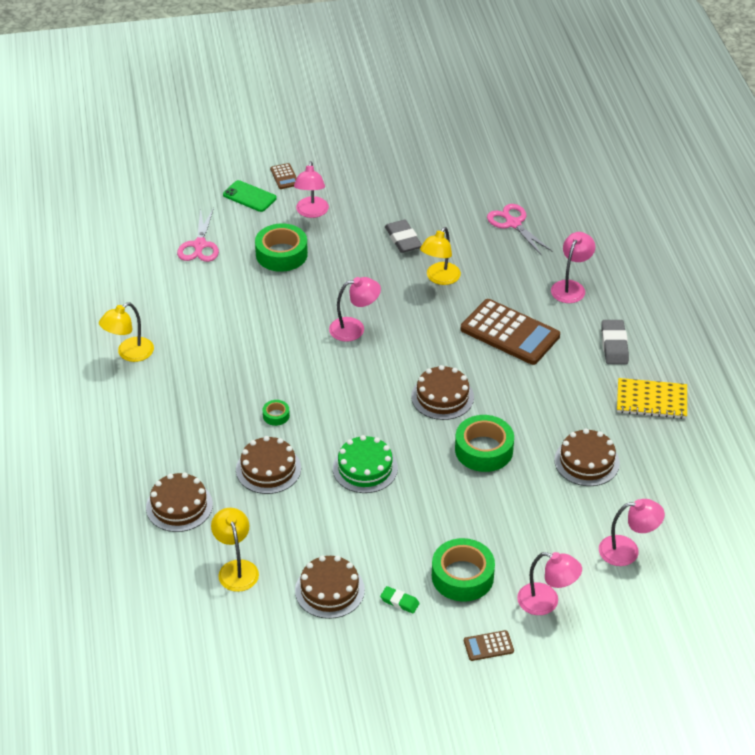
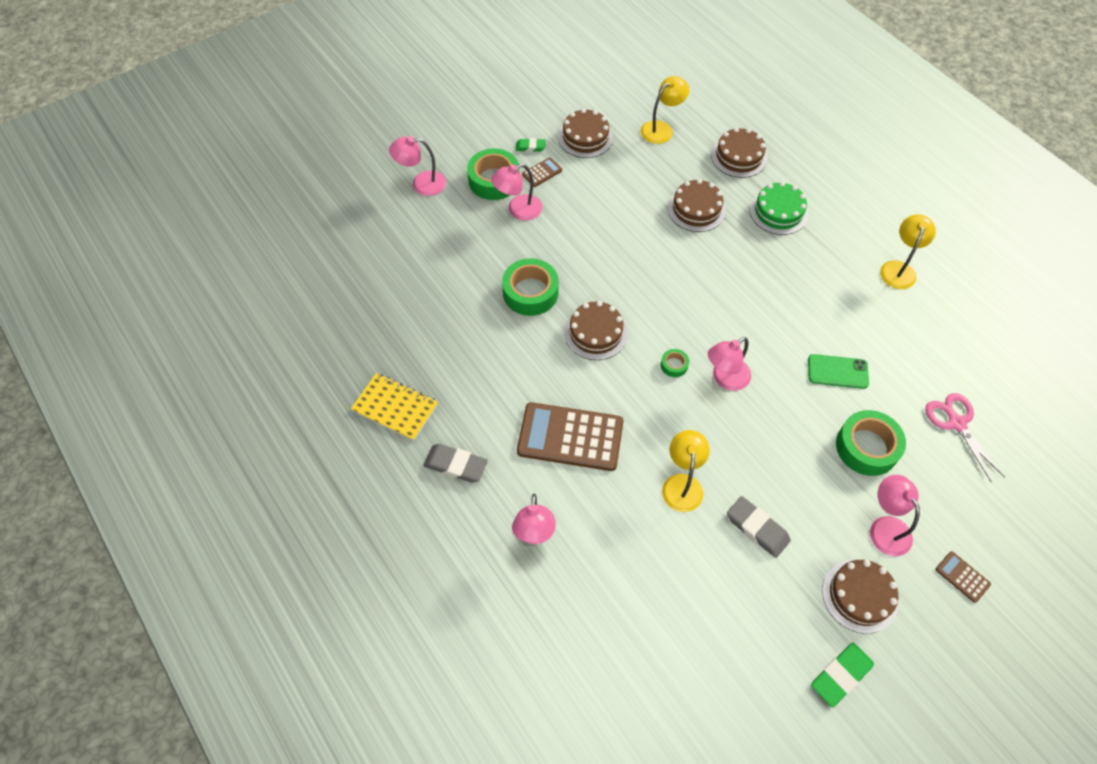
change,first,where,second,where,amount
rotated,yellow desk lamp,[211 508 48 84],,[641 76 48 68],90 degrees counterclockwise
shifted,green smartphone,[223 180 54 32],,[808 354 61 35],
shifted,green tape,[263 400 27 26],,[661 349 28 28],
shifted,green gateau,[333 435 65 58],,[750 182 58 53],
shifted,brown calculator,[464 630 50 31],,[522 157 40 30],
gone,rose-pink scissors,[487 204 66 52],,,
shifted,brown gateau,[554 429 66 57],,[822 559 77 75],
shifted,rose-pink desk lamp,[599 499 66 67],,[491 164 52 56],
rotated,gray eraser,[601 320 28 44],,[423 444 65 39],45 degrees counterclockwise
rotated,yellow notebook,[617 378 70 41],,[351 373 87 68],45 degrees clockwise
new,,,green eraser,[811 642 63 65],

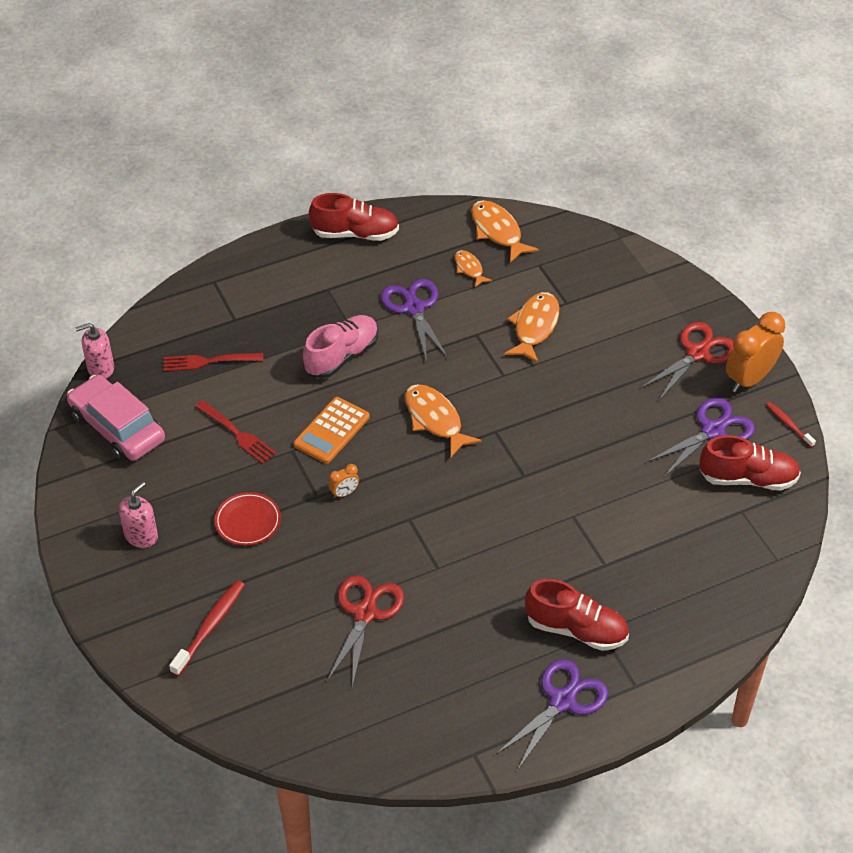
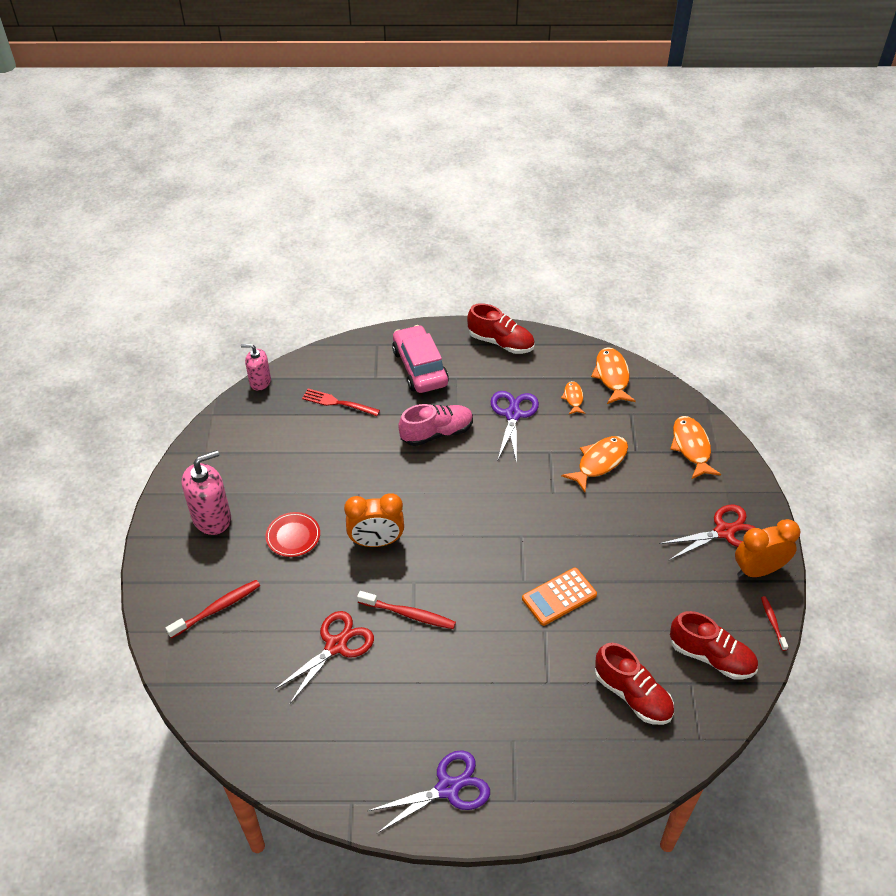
change,first,where,second,where,amount
shifted,rose-pink toy car,[67 375 98 86],,[392 325 57 68],
scaled,rose-pink pump bottle,[119 482 39 66],,[181 450 50 85],x1.61
gone,scarlet dinner fork,[195 400 81 64],,,
shifted,bright orange calculator,[294 397 76 67],,[522 568 75 58],
scaled,bright orange clock,[328 464 31 35],,[344 493 60 54],x2.20
shifted,bright orange toy fish,[405 384 76 73],,[670 416 51 63],
shifted,scarlet lace-up shoe,[525 579 104 72],,[595 643 79 82],
gone,royal purple scissors,[647 398 108 79],,,
new,,,scarlet toothbrush,[357 591 99 38],

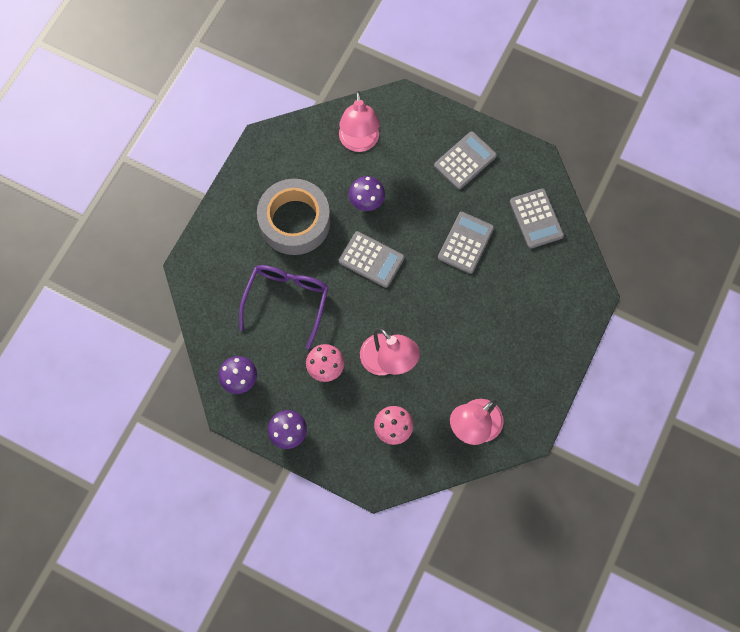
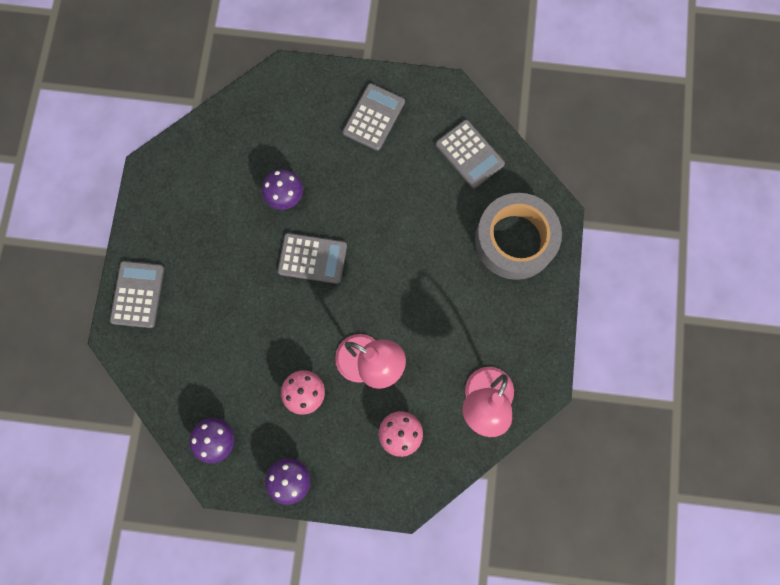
change,first,where,second,where,amount
gone,royal purple spectacles,[239 265 90 84],,,
shifted,gray tape,[257 179 74 76],,[475 193 87 87],
gone,rose-pink desk lamp,[339 91 41 61],,,
shifted,gray calculator,[438 212 56 62],,[110 261 54 67],

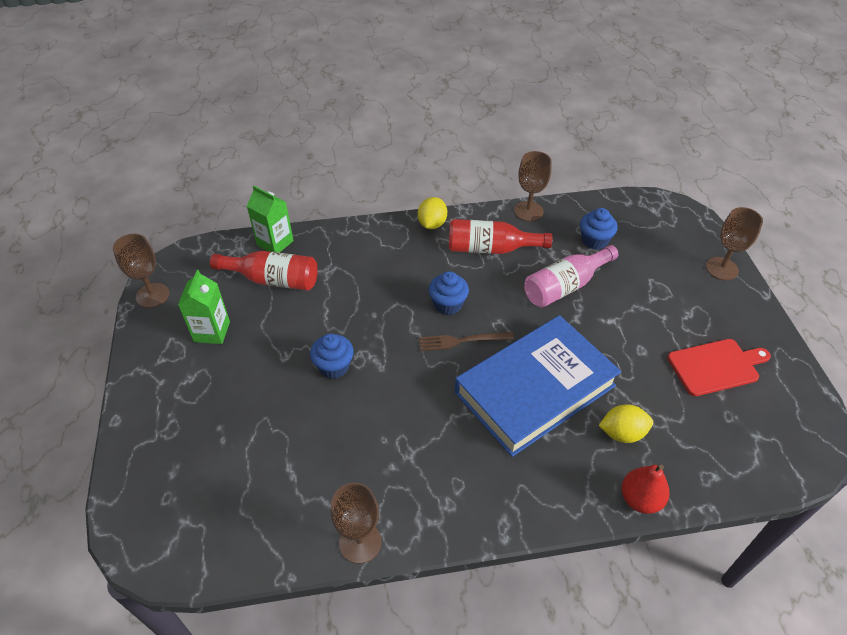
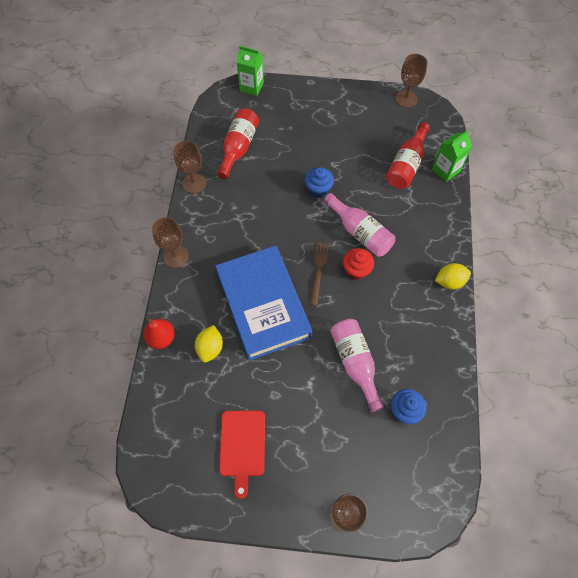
change,first,where,second,where,amount
shifted,green milk carton,[178 270 52 74],,[236 45 28 51],
rotated,yellow lemon,[418 197 29 32],,[435 263 36 27],45 degrees counterclockwise
repainted,blue muffin,[429 271 40 44],scarlet muffin,[342 248 32 32],
shifted,scarlet bottle,[449 219 103 35],,[217 108 42 71],
shifted,brown wine glass,[514 151 37 70],,[152 217 37 51],
new,,,rose-pink bottle,[324 193 71 64],

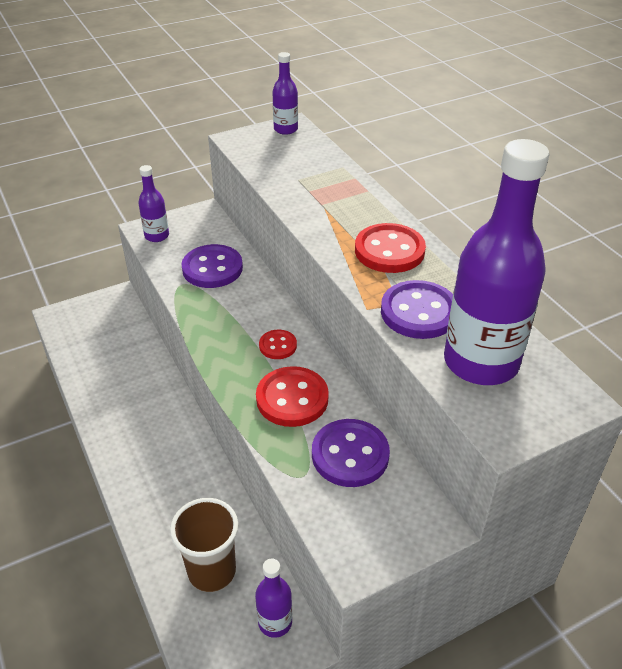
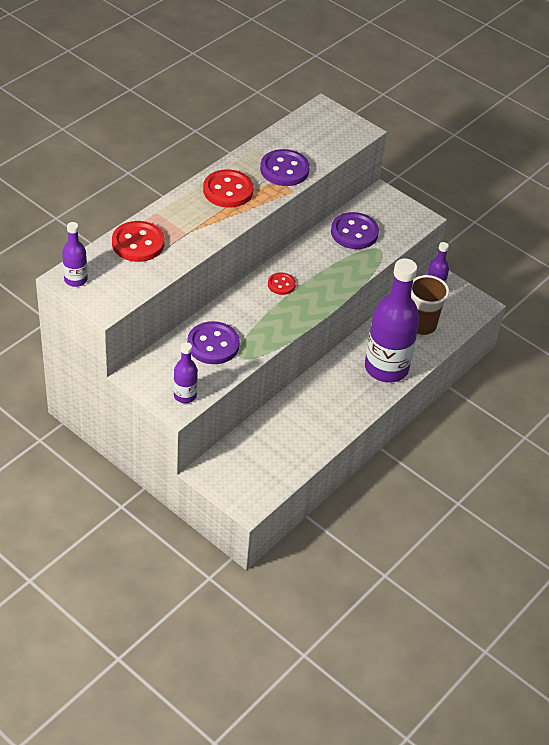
change,first,where,second,where,amount
shifted,scarlet sewing button,[256 366 73 61],,[112 221 52 41],
shifted,royal purple bottle,[444 139 105 246],,[365 258 55 125],

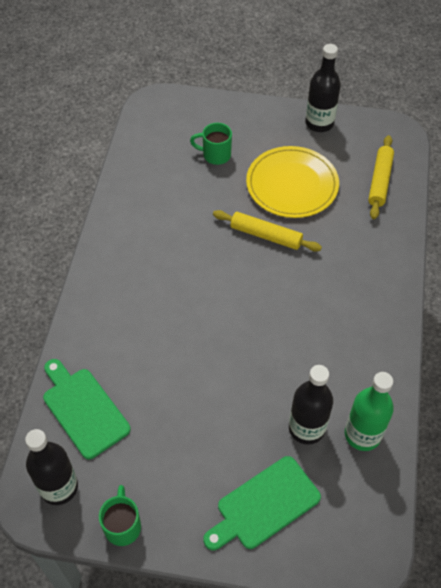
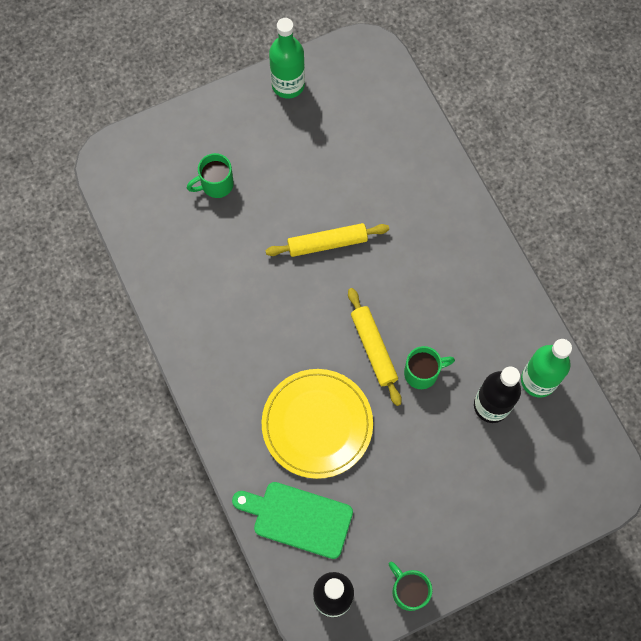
change,first,where,second,where,amount
gone,green chopping board,[203 456 118 94],,,
shifted,yellow flat dish,[246 146 93 72],,[262 369 111 110],
repainted,black bottle,[305 44 36 88],green bottle,[269 18 36 81],
shifted,yellow dough roller,[368 135 26 84],,[348 288 54 118],
new,,,green tea mug,[404 346 51 43],

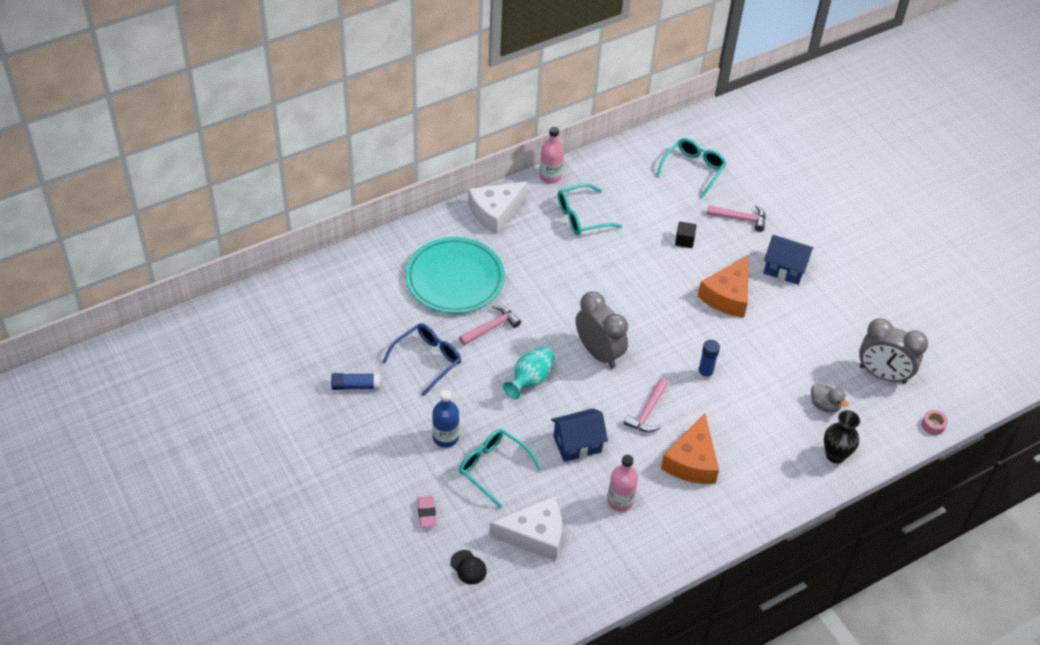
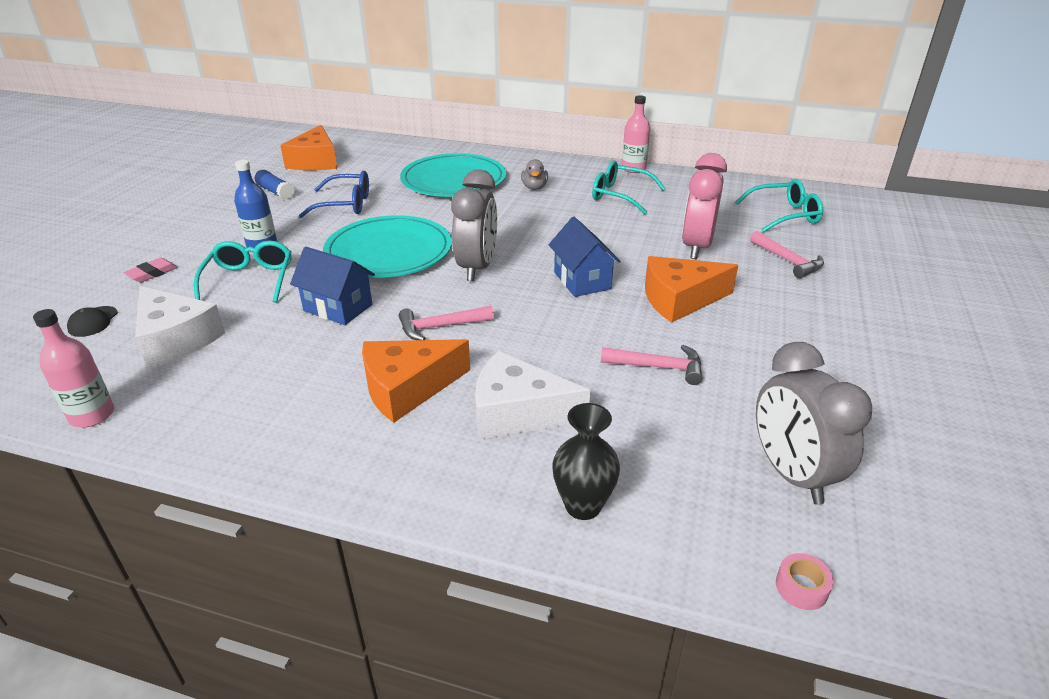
change,first,where,second,where,amount
shifted,rose-pink hammer,[459 305 62 41],,[601 345 101 40],
shifted,white piece of cheese,[468 181 60 53],,[475 351 115 88],
swapped,aqua tall vase,[503 347 51 52],aqua flat dish,[323 215 129 63],
shifted,rose-pink bottle,[607 455 31 57],,[33 309 81 118],
swapped,black cube,[675 222 21 26],rose-pink clock,[682 153 45 106],
gone,blue glue stick,[698 340 22 40],,,
shifted,blue toy house,[764 235 50 50],,[549 217 72 80],
shifted,gray rubber duck,[811 384 38 29],,[521 159 27 31],
new,,,bright orange piece of cheese,[280 125 57 46],

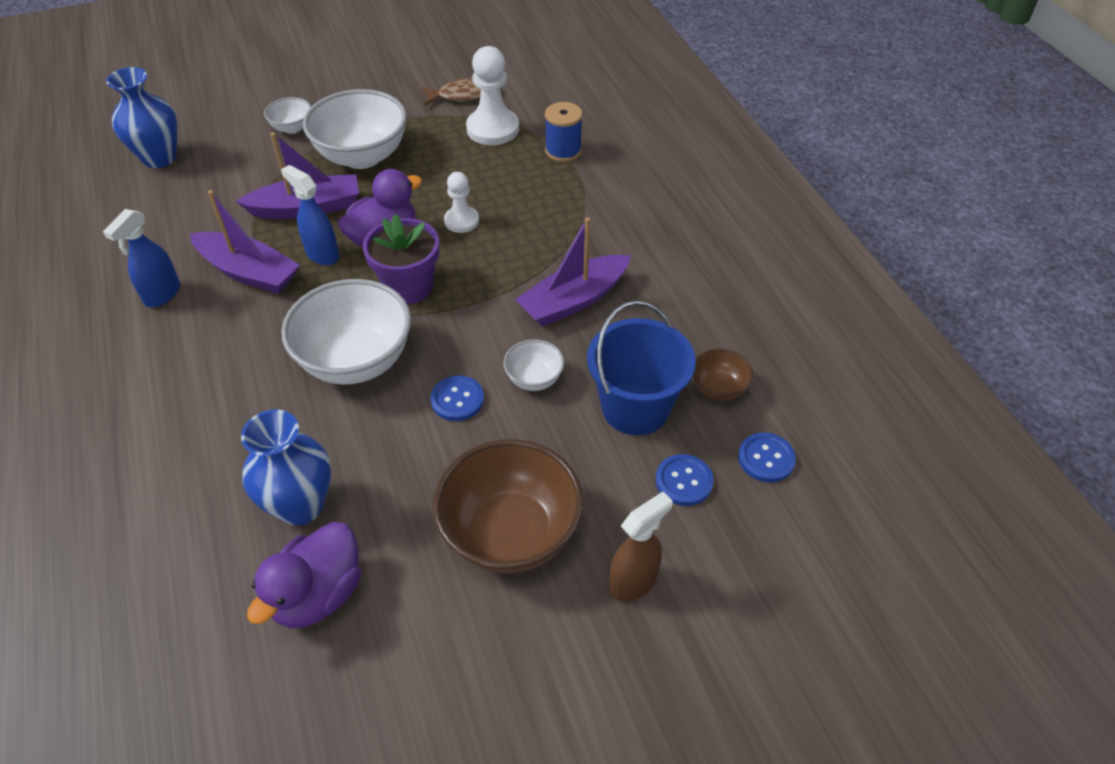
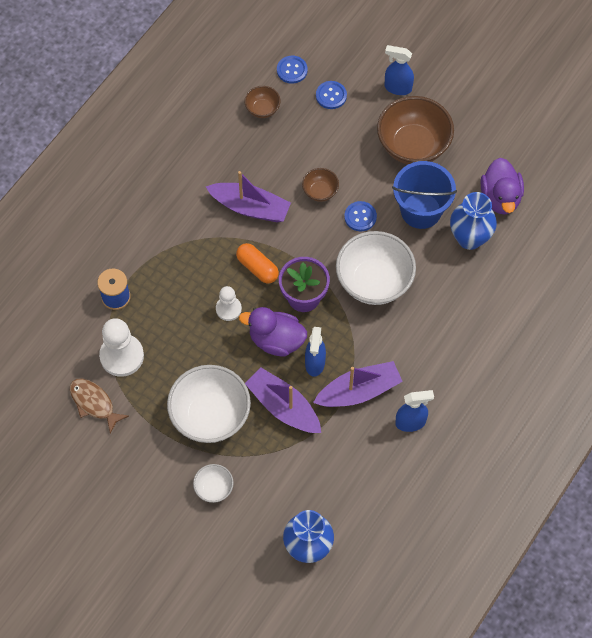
change,first,where,second,where,amount
rotated,royal purple boat,[190 190 110 104],,[313 361 90 46],75 degrees clockwise
rotated,royal purple rubber duck,[247 522 114 106],,[481 158 43 56],90 degrees clockwise
repainted,white deep dish,[503 339 61 52],brown deep dish,[302 168 37 34],
shifted,blue pail,[587 301 109 134],,[392 161 65 68],
repainted,brown sprayer,[609 491 64 111],blue sprayer,[384 45 30 50],
new,,,bright orange pill,[236 243 43 41],

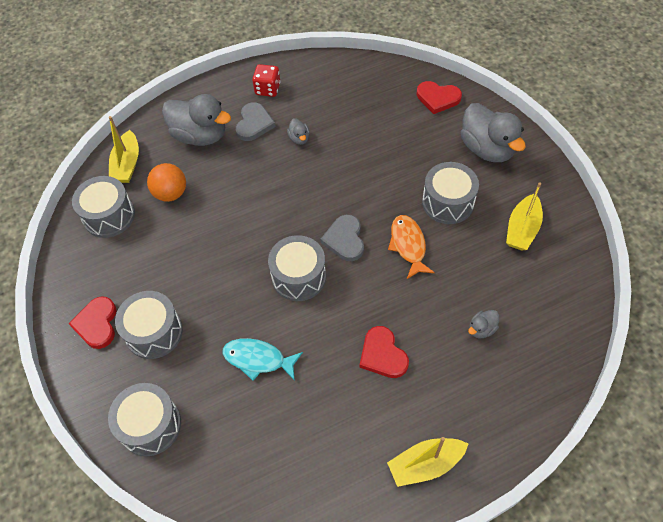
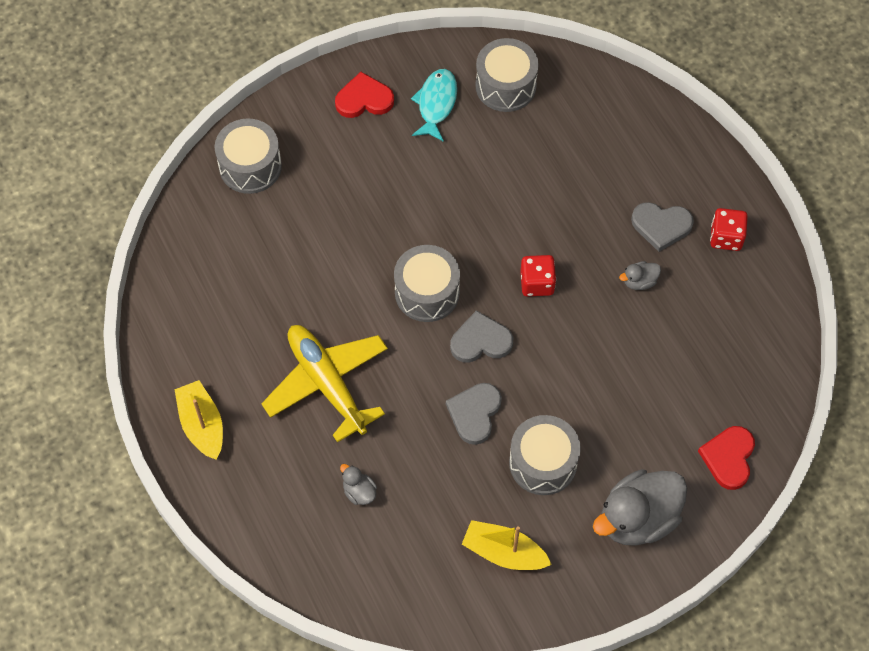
change,first,where,second,where,amount
gone,yellow boat,[109 116 30 67],,,
gone,gray toy drum,[115 291 68 68],,,
gone,bright orange play ball,[147 163 39 39],,,
gone,gray rubber duck,[162 94 69 52],,,
shifted,aqua toy fish,[222 338 81 43],,[411 69 46 73],
swapped,scarlet love heart,[360 326 49 52],yellow aeroplane,[261 325 127 118],
swapped,bright orange toy fish,[388 215 47 64],gray love heart,[446 383 56 62],
new,,,scarlet game die,[520 255 36 42],

